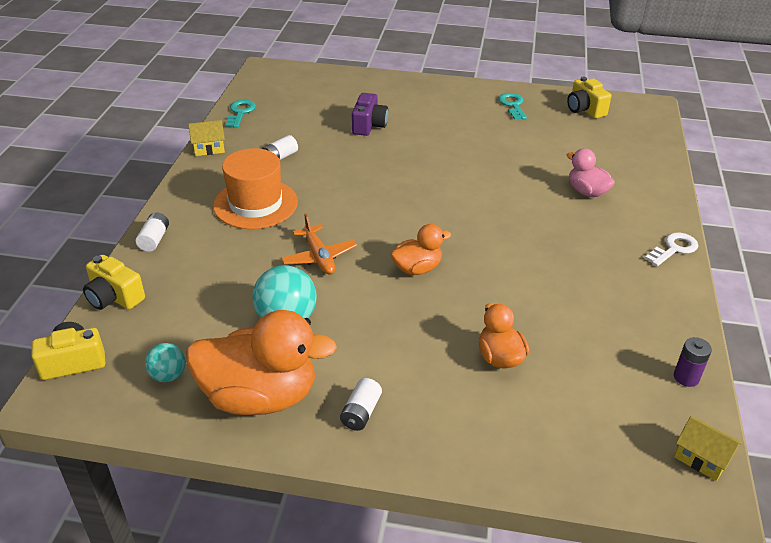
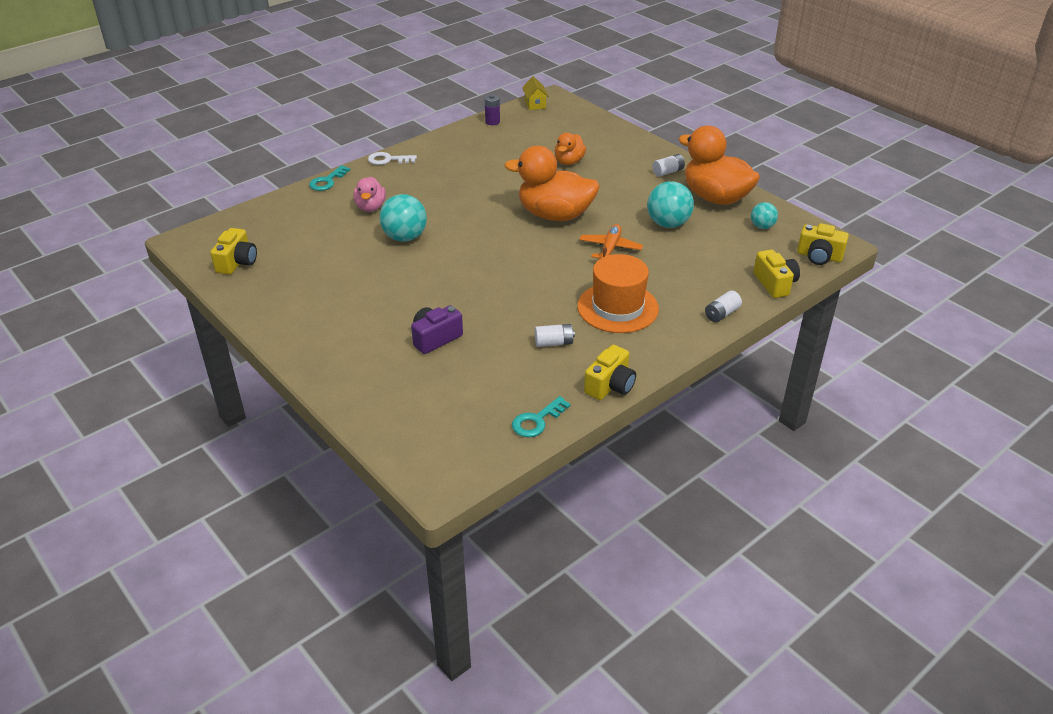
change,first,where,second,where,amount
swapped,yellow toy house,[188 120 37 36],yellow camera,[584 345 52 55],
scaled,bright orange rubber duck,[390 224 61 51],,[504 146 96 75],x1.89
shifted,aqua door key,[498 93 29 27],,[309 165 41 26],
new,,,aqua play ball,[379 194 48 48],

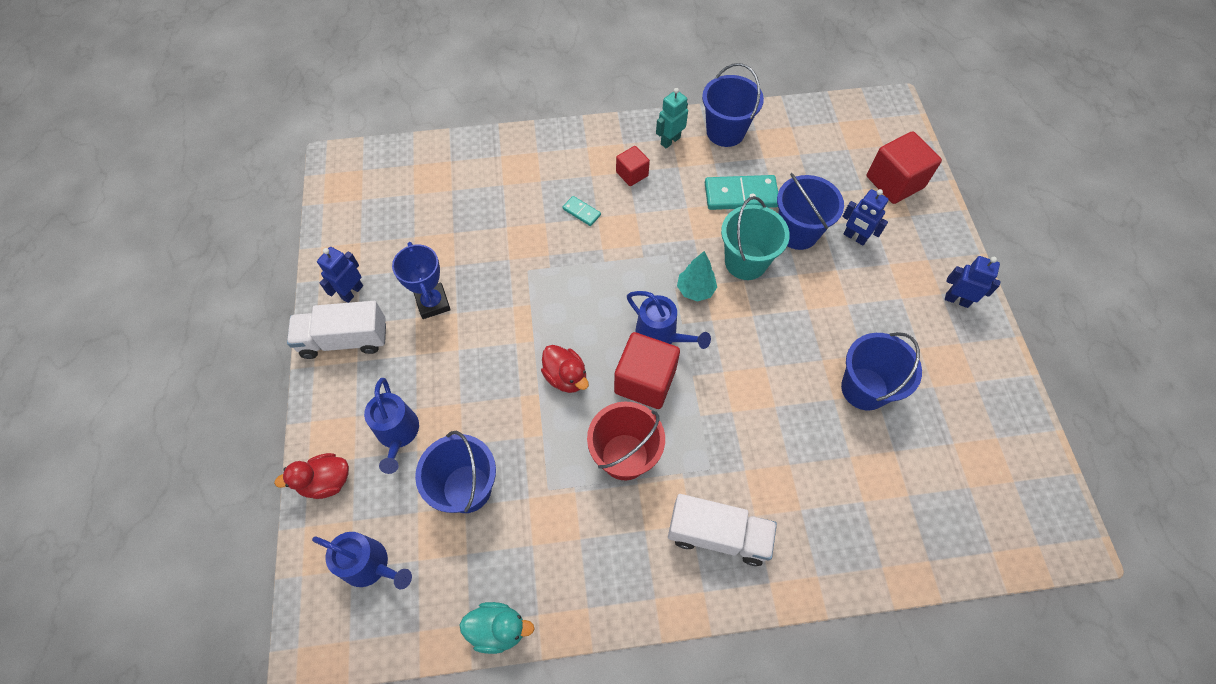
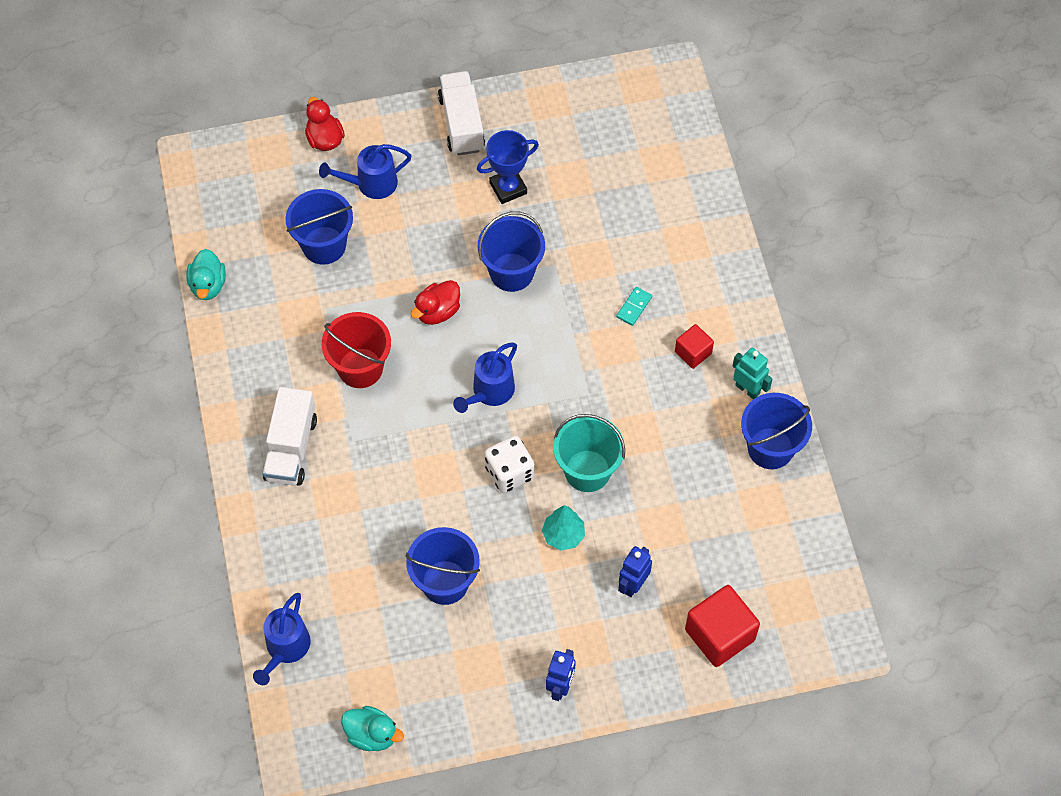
change,first,where,second,where,amount
shifted,blue sprinkling can,[312 532 100 57],,[253 593 57 92],
gone,blue toy robot,[317 247 46 56],,,
gone,scarlet cube,[614 332 66 77],,,
shifted,aqua tree,[677 251 40 51],,[542 505 43 46],
gone,aqua domino tile,[705 175 73 35],,,
shifted,blue pail,[777 173 67 77],,[478 211 67 81],
new,,,aqua rubber duck,[341 706 63 45],
new,,,white game die,[484 436 50 57],

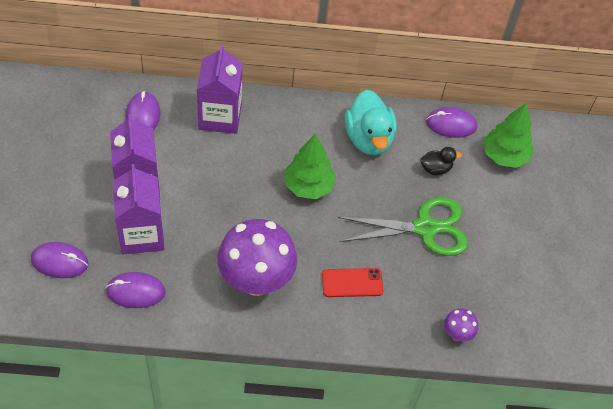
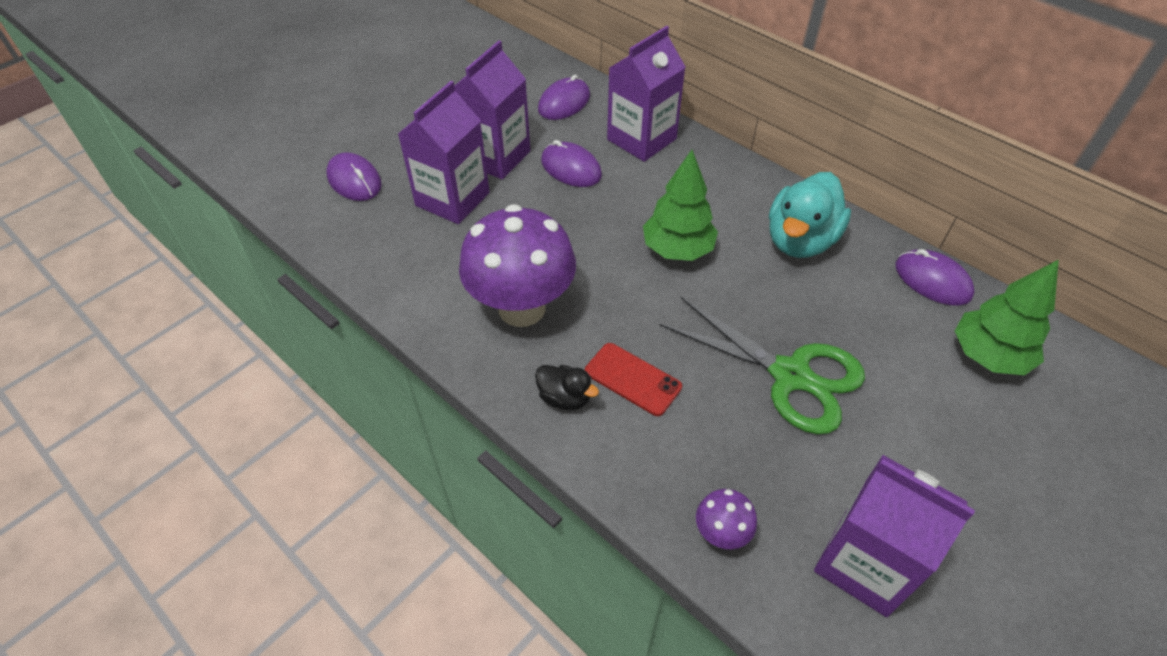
change,first,where,second,where,amount
shifted,royal purple computer mouse,[106 272 60 36],,[541 140 61 47],
shifted,black rubber duck,[421 147 41 28],,[535 365 64 45],
new,,,royal purple milk carton,[814 455 161 162],

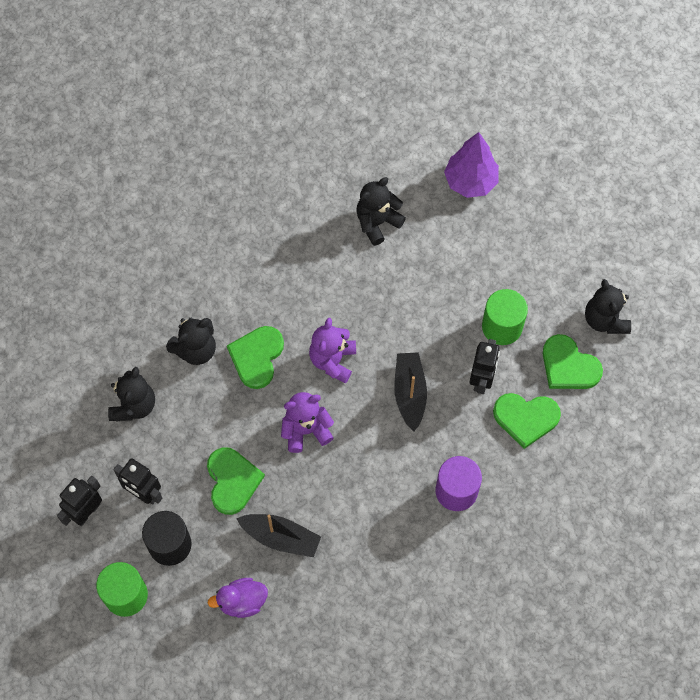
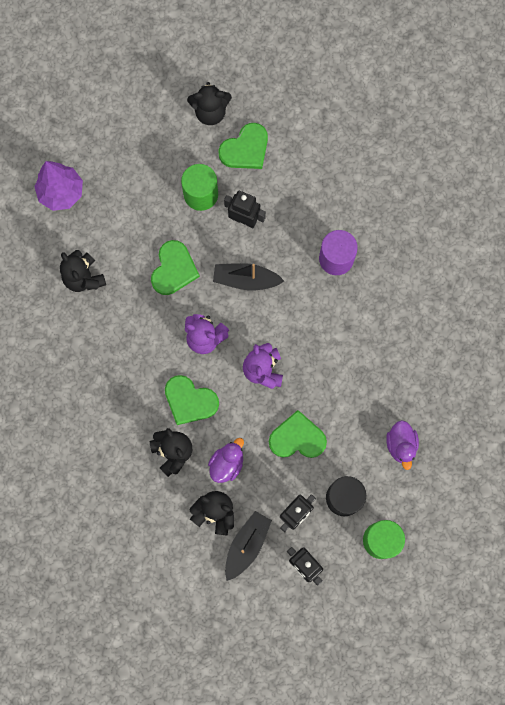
change,first,where,second,where,amount
shifted,black boat,[236 514 85 43],,[225 511 47 70],
shifted,green love heart,[493 393 68 56],,[151 240 49 55],
new,,,royal purple rubber duck,[208 438 36 45],

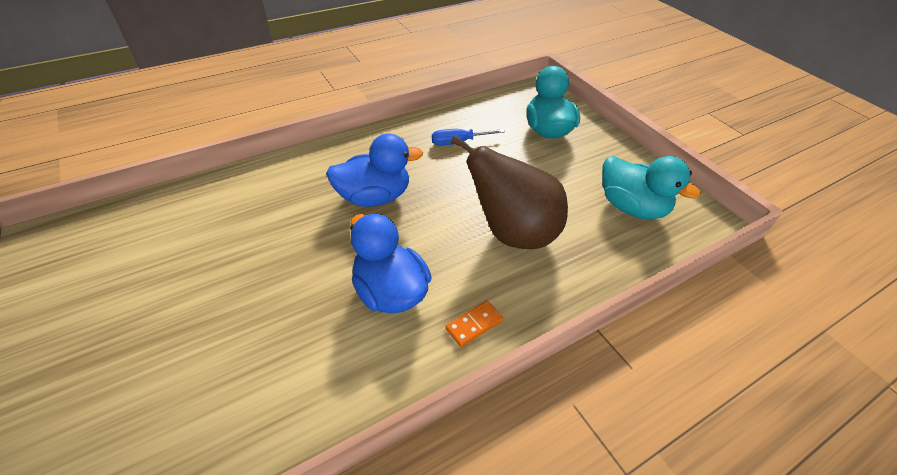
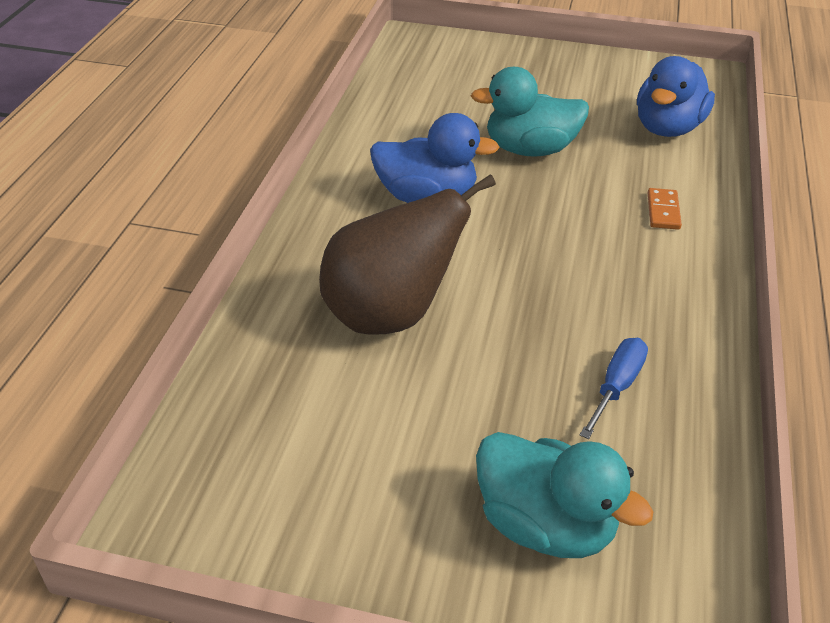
change,first,where,second,where,amount
shifted,blue rubber duck,[326 133 97 74],,[637 56 78 81],
shifted,bright orange domino tile,[445 301 58 46],,[647 188 35 42],
shifted,aqua rubber duck,[602 156 99 64],,[471 67 118 90],

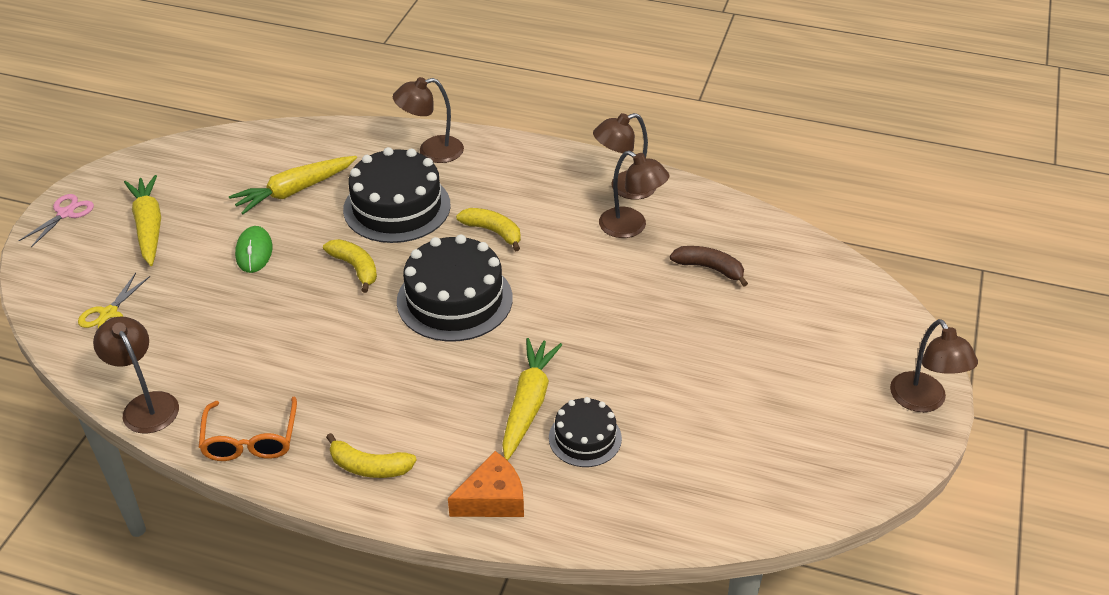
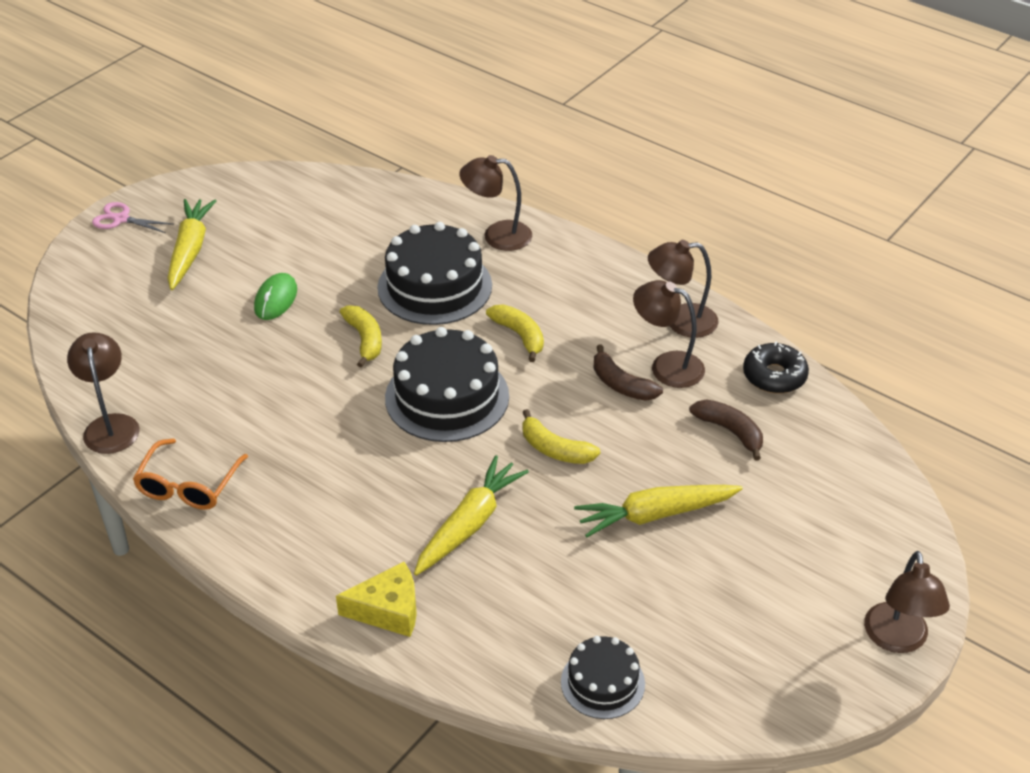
change,first,where,second,where,amount
rotated,rose-pink scissors,[19 194 75 53],,[92 202 82 31],120 degrees counterclockwise
gone,yellow scissors,[78 273 72 55],,,
shifted,yellow root vegetable,[229 156 128 58],,[574 485 169 52],
shifted,yellow banana,[326 433 91 45],,[522 409 78 55],
repainted,bright orange piece of cheese,[448 451 76 66],yellow piece of cheese,[336 562 81 75],
shifted,black gateau,[549 397 73 70],,[561 636 84 83],
rotated,brown desk lamp,[599 151 71 87],,[633 280 72 108],150 degrees clockwise
new,,,brown banana,[593 344 70 57],
new,,,black doughnut,[743 342 66 52],

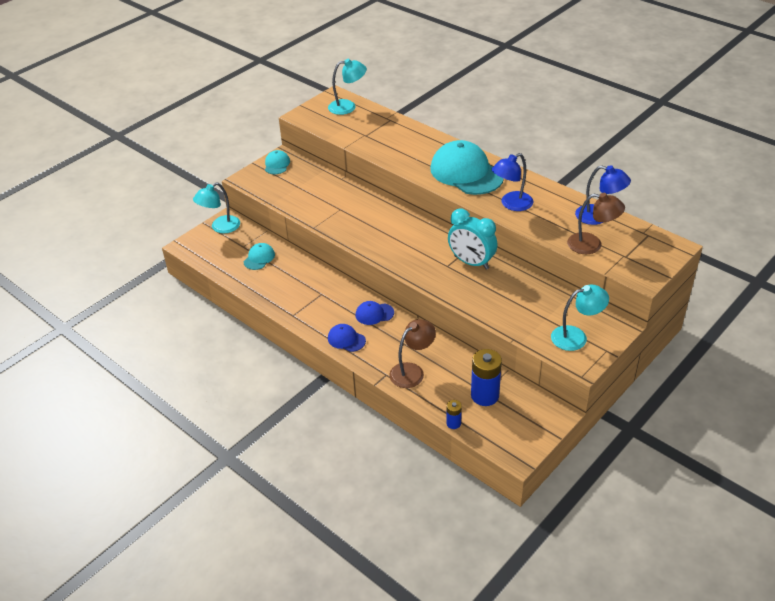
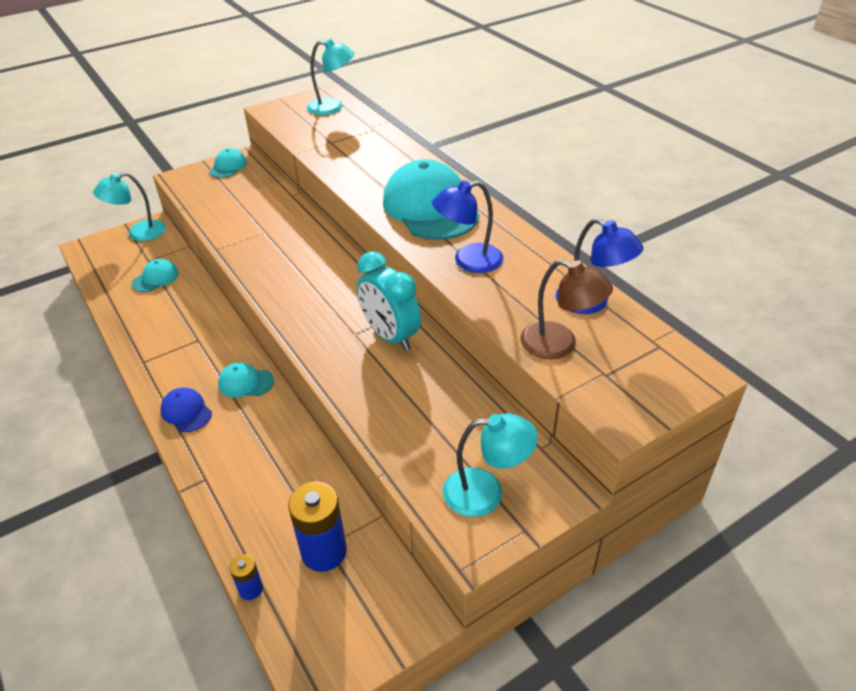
change,first,where,second,where,amount
repainted,blue peaked cap,[356 301 38 24],aqua peaked cap,[218 362 56 36],
gone,brown desk lamp,[389 319 47 69],,,

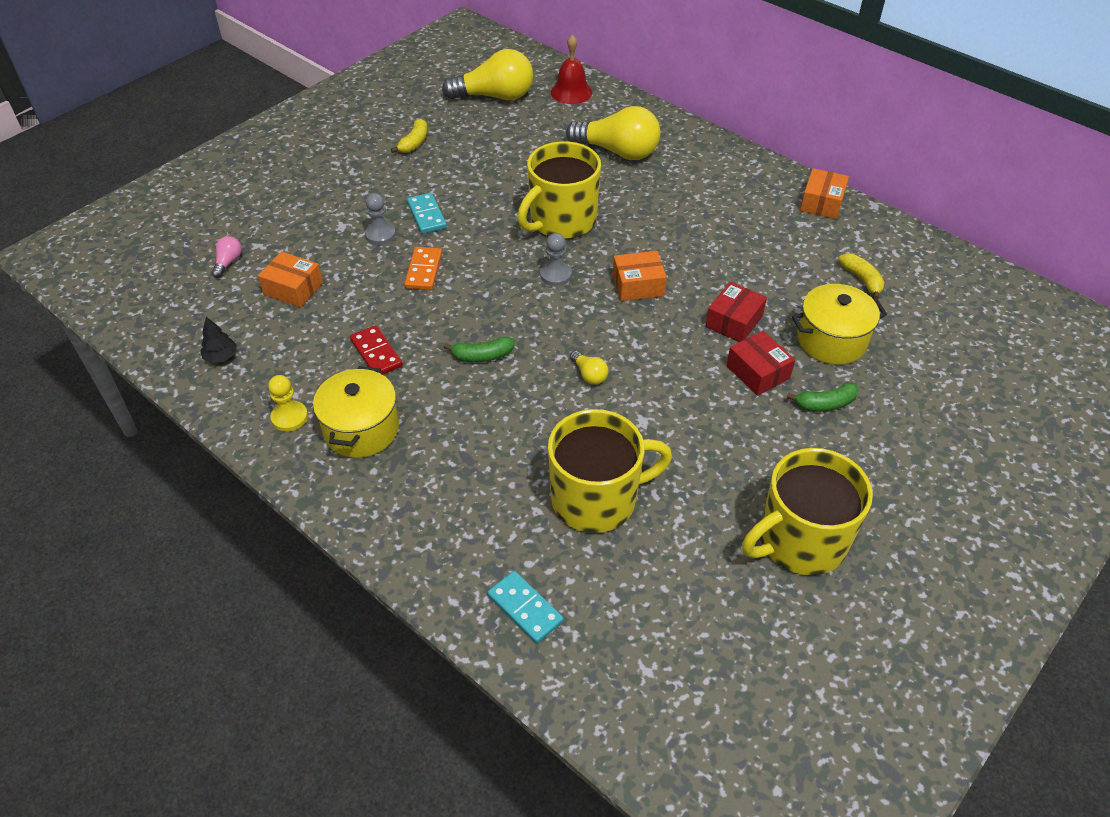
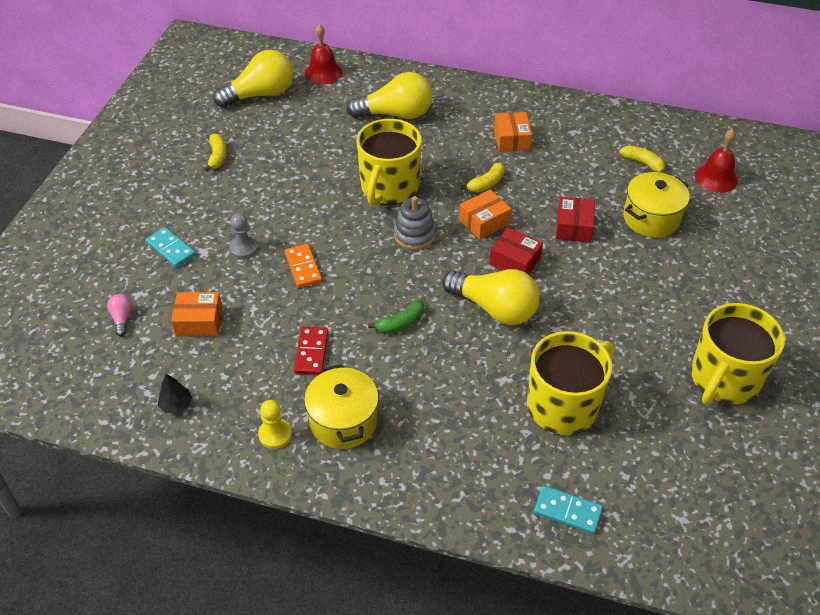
change,first,where,second,where,amount
rotated,scarlet domino tile,[350 325 53 50],,[294 327 34 48],60 degrees clockwise
shifted,aqua domino tile,[407 193 40 41],,[146 227 50 41],
swapped,gray pawn,[540 233 32 53],gray stacking rings,[394 196 42 54],
scaled,yellow lightbulb,[570 351 38 34],,[442 269 98 56],x2.33
shifted,scarlet box,[726 331 69 65],,[489 228 54 47],
gone,green banana,[787 382 72 30],,,
shifted,bright orange box,[800 168 49 51],,[494 112 38 40],
new,,,yellow banana,[460 162 45 31],
new,,,scarlet bell,[695 129 43 64],

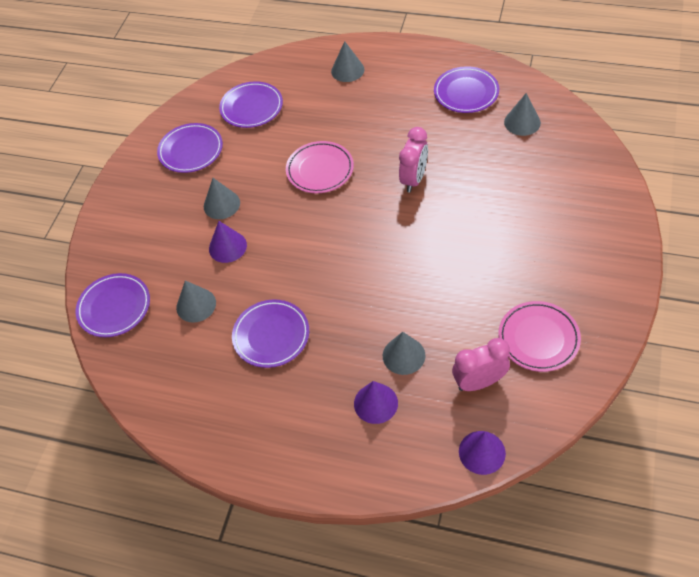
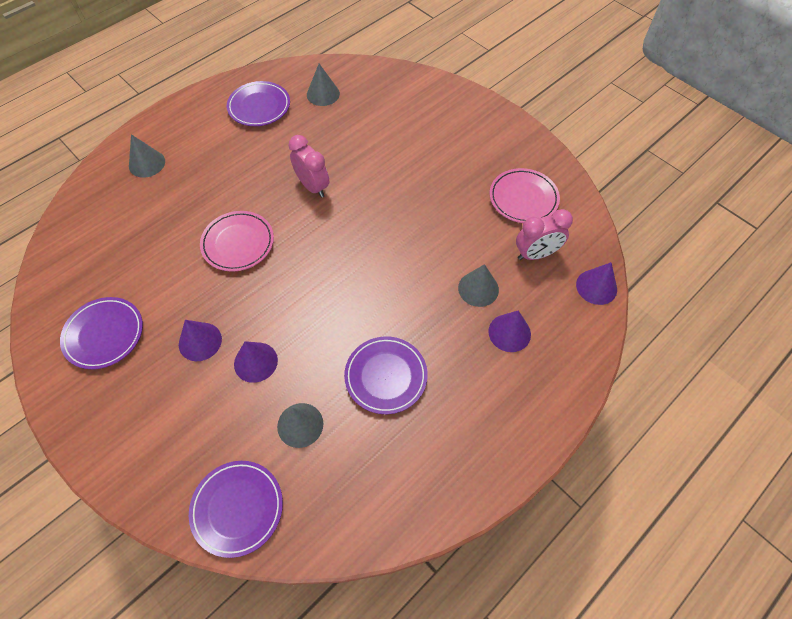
change,first,where,second,where,amount
repainted,gray cone,[204 178 36 41],royal purple cone,[179 320 43 41],
gone,royal purple flat dish,[219 81 64 47],,,
rotated,rose-pink clock,[452 338 58 53],,[516 209 57 51],120 degrees counterclockwise

